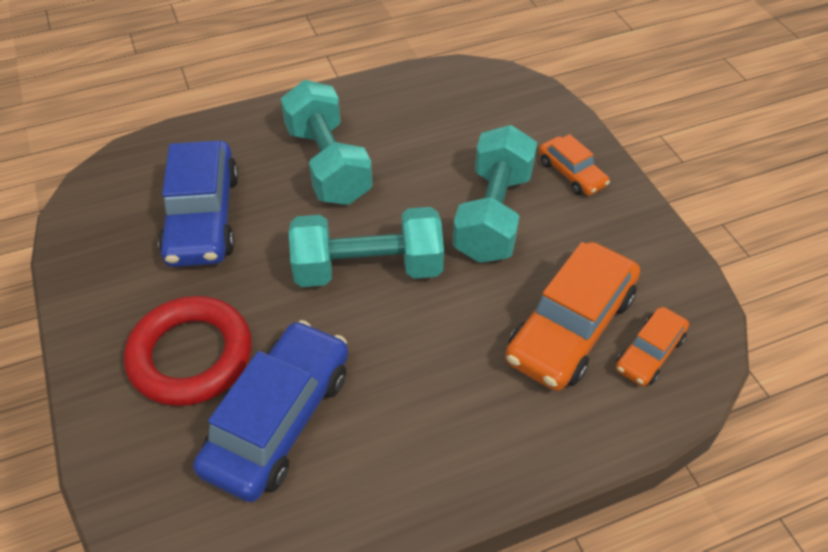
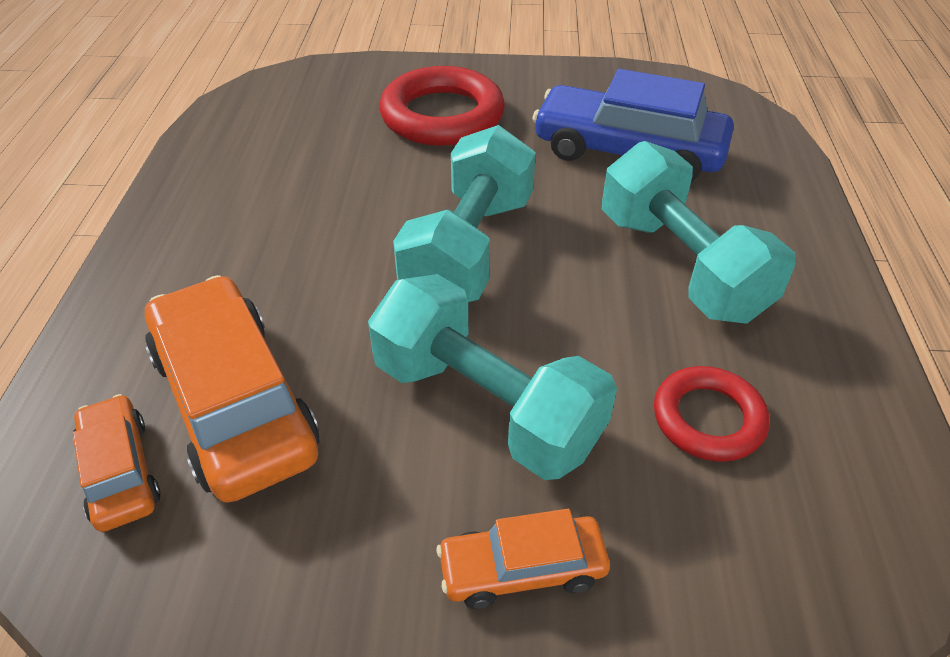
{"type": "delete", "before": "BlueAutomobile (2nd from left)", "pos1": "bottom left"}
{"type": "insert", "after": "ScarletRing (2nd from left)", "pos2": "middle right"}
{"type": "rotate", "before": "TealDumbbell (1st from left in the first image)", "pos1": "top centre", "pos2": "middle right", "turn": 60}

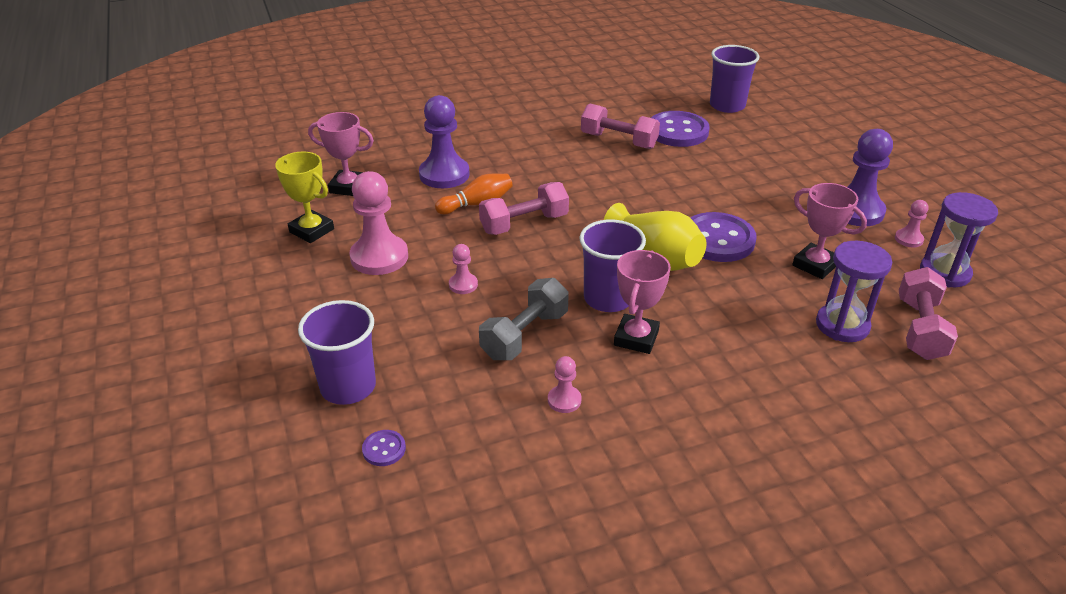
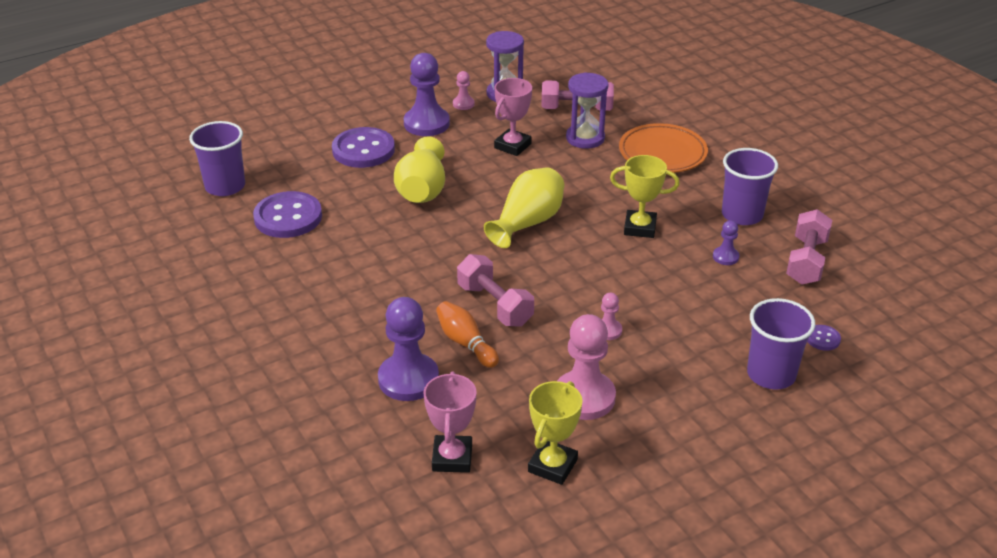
{"type": "delete", "before": "GrayDumbbell", "pos1": "centre"}
{"type": "insert", "after": "BrightYellowFlowerVase (1st from left)", "pos2": "top centre"}
{"type": "insert", "after": "BrightOrangePlate", "pos2": "top centre"}
{"type": "move", "before": "VioletBeaker (2nd from left)", "pos1": "centre", "pos2": "middle right"}
{"type": "move", "before": "RosyDumbbell (2nd from left in the first image)", "after": "RosyDumbbell (3rd from left)", "pos1": "top centre", "pos2": "middle right"}
{"type": "move", "before": "VioletSewingButton (3rd from left in the first image)", "after": "VioletSewingButton (2nd from left)", "pos1": "middle right", "pos2": "top centre"}
{"type": "recolor", "before": "RosyPawn (3rd from left)", "after": "VioletPawn (3rd from left)", "pos1": "centre", "pos2": "middle right"}
{"type": "recolor", "before": "RosyPrizeCup (2nd from left)", "after": "BrightYellowPrizeCup (2nd from left)", "pos1": "centre", "pos2": "centre"}

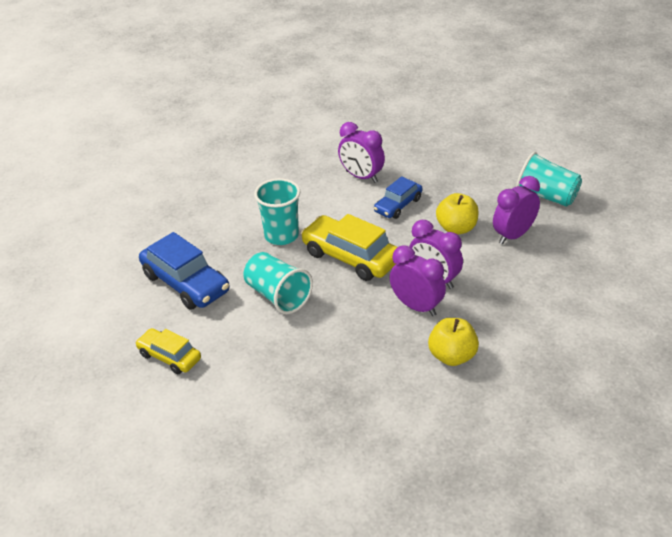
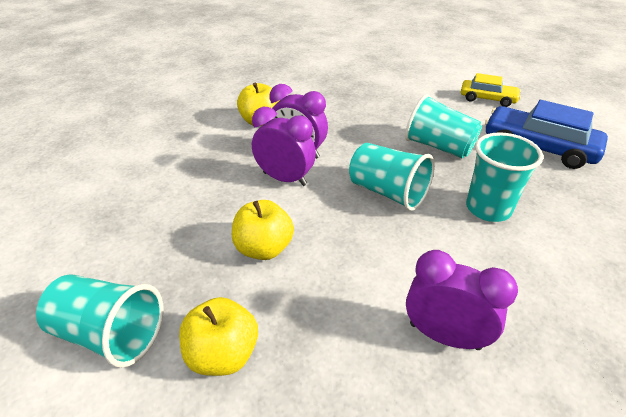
{"type": "delete", "before": "BlueAutomobile (2nd from left)", "pos1": "centre"}
{"type": "delete", "before": "VioletAlarmClock (4th from left)", "pos1": "middle right"}
{"type": "insert", "after": "BrightYellowToyApple (1st from left)", "pos2": "bottom centre"}
{"type": "replace", "before": "BrightYellowAutomobile (2nd from left)", "after": "TealBeaker (2nd from left)", "pos1": "centre", "pos2": "centre"}

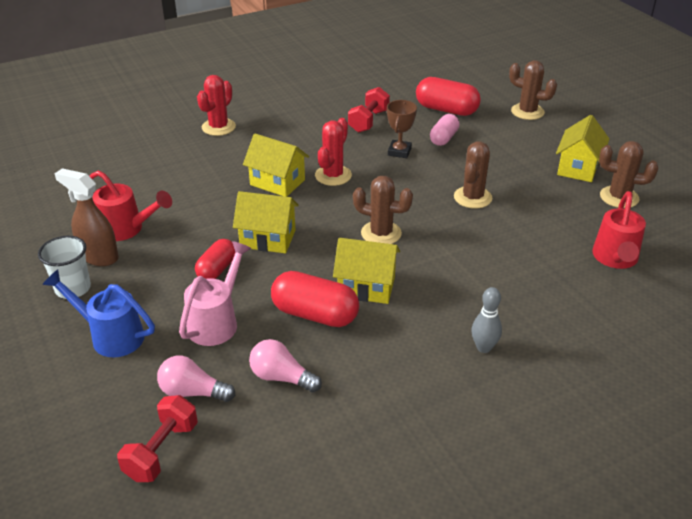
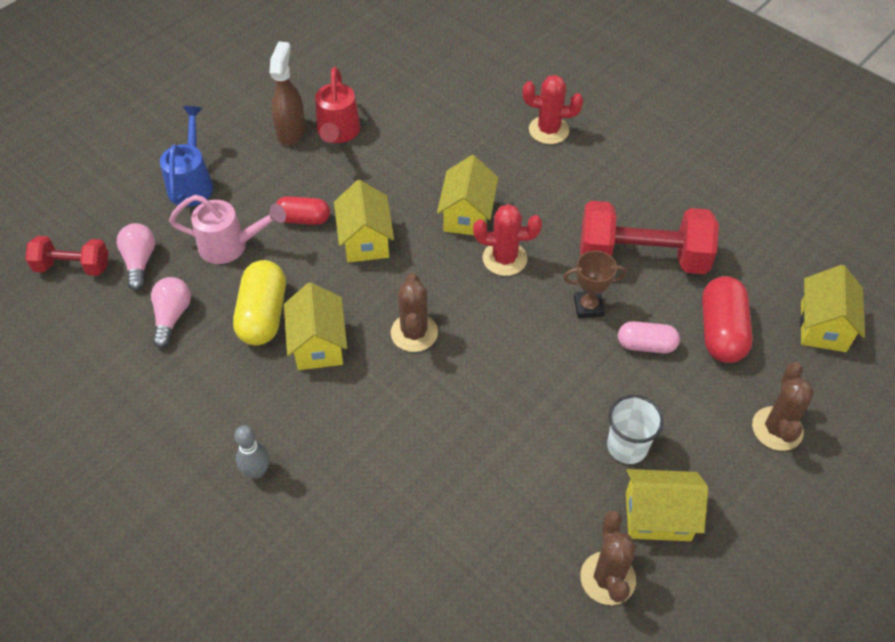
{"type": "delete", "before": "BrownSaguaroCactus (2nd from left)", "pos1": "middle right"}
{"type": "delete", "before": "ScarletWateringPot (2nd from left)", "pos1": "middle right"}
{"type": "insert", "after": "BrightYellowHouse (5th from left)", "pos2": "middle right"}
{"type": "move", "before": "WhiteBeaker", "pos1": "middle left", "pos2": "bottom right"}
{"type": "recolor", "before": "ScarletCapsule (2nd from left)", "after": "BrightYellowCapsule", "pos1": "centre", "pos2": "middle left"}
{"type": "resize", "before": "ScarletDumbbell (2nd from left)", "pos1": "top centre", "pos2": "middle right", "scale": 1.78}

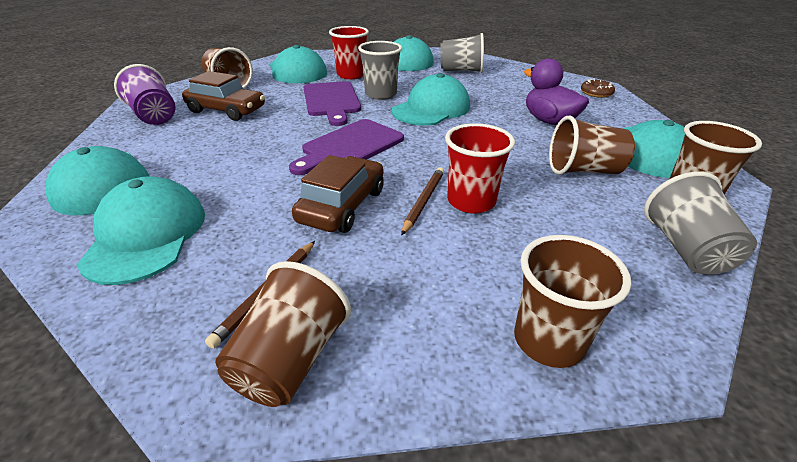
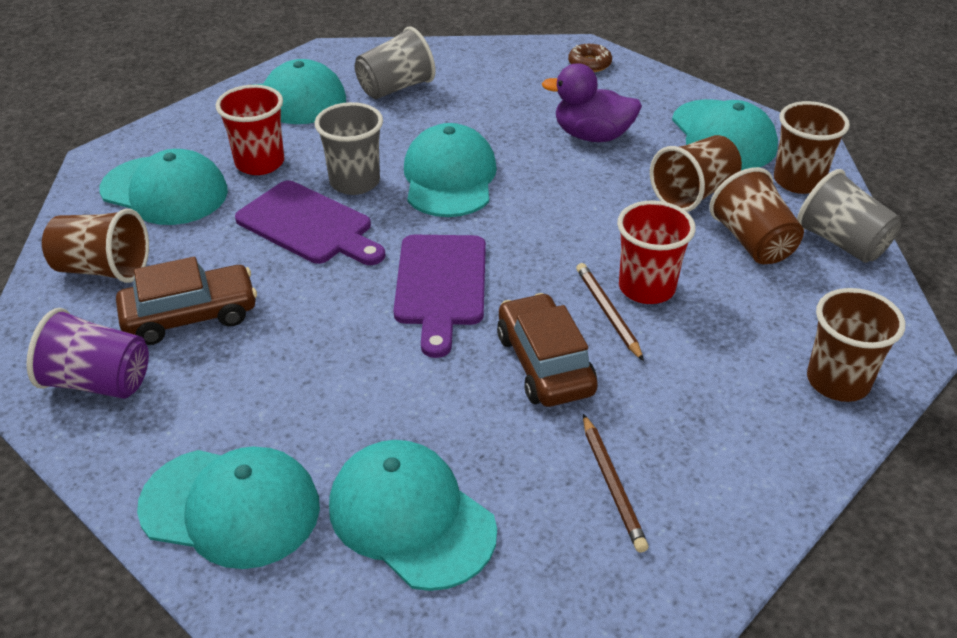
{"type": "move", "before": "BrownBeaker (2nd from left in the first image)", "after": "BrownBeaker (3rd from left)", "pos1": "bottom centre", "pos2": "middle right"}

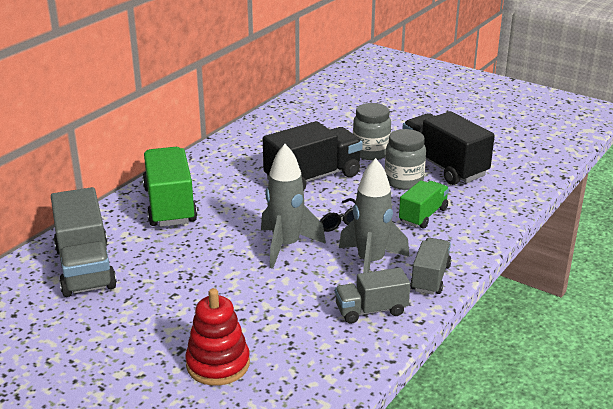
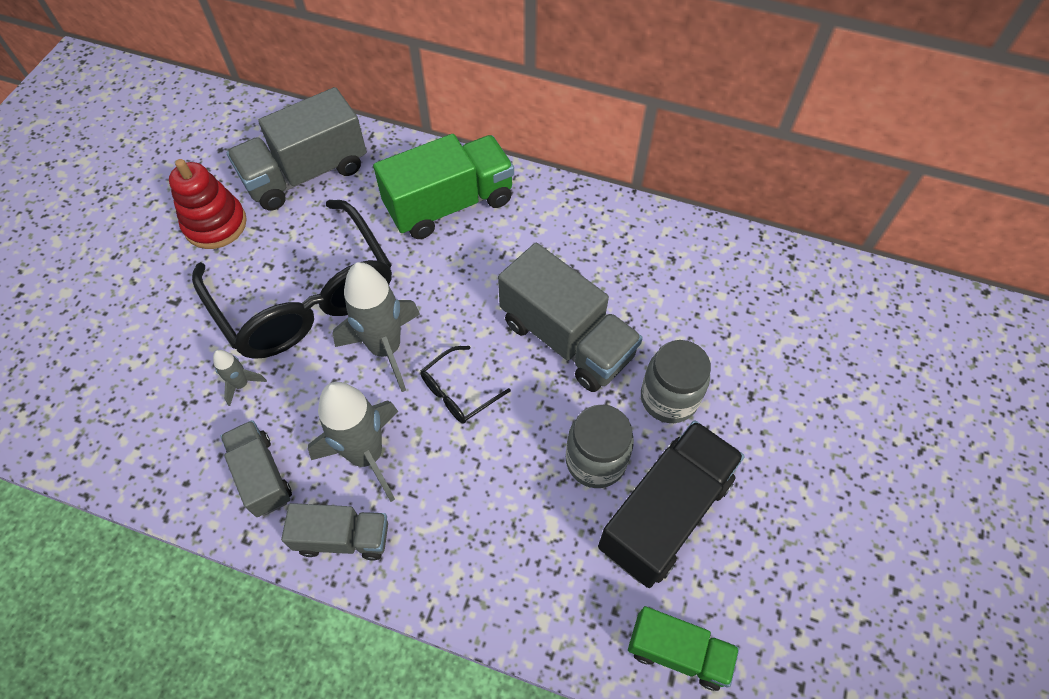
{"type": "insert", "after": "EbonyEyeglasses (1st from left)", "pos2": "middle left"}
{"type": "insert", "after": "GraySpaceship (1st from left)", "pos2": "middle left"}
{"type": "move", "before": "ScarletStackingToy", "pos1": "bottom centre", "pos2": "top left"}
{"type": "move", "before": "LeafGreenToyTruck (2nd from left)", "pos1": "middle right", "pos2": "bottom centre"}
{"type": "recolor", "before": "EbonyToyTruck (1st from left)", "after": "GrayToyTruck (4th from left)", "pos1": "centre", "pos2": "centre"}

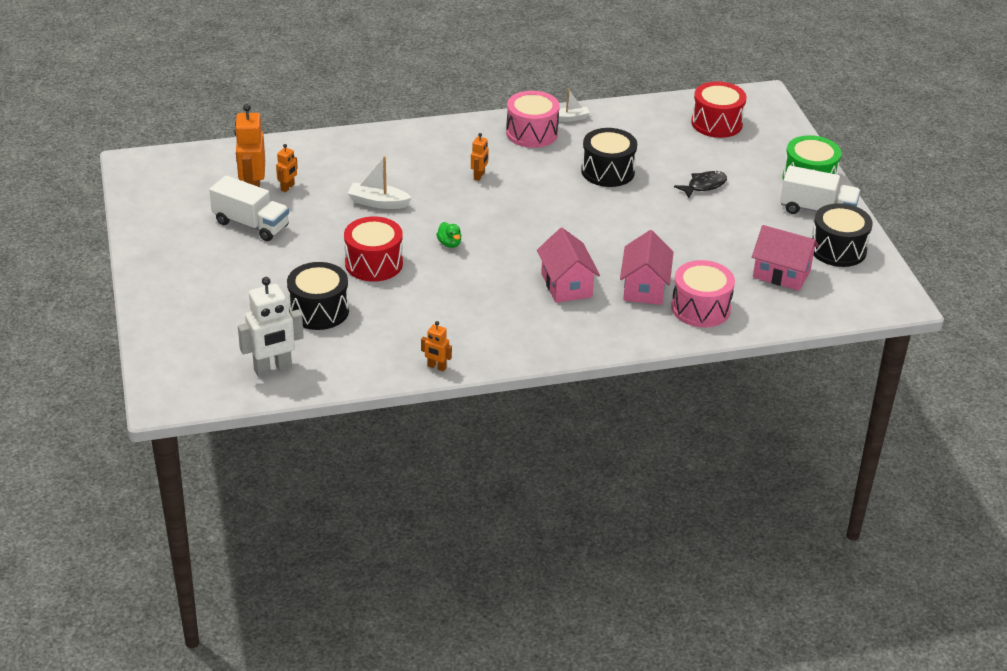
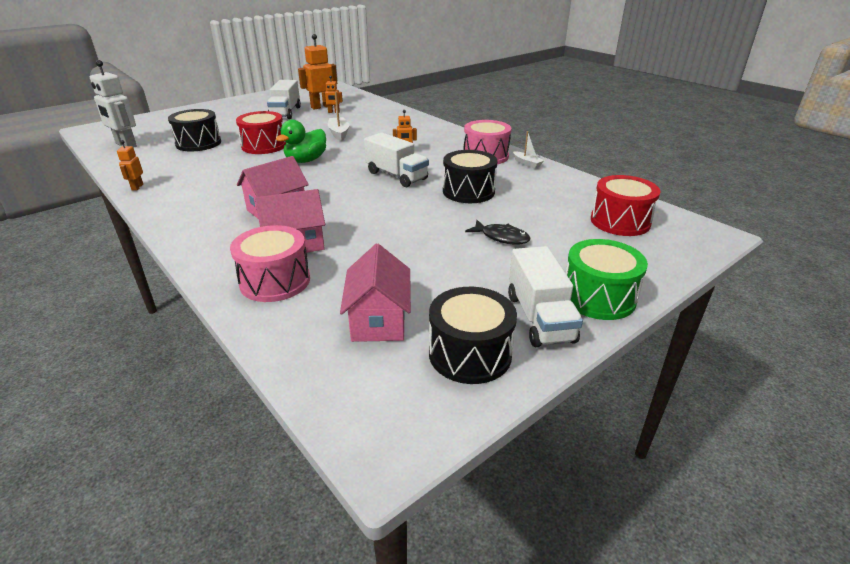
{"type": "insert", "after": "WhiteToyTruck (2nd from left)", "pos2": "top centre"}
{"type": "resize", "before": "LeafGreenRubberDuck", "pos1": "centre", "pos2": "top centre", "scale": 1.9}

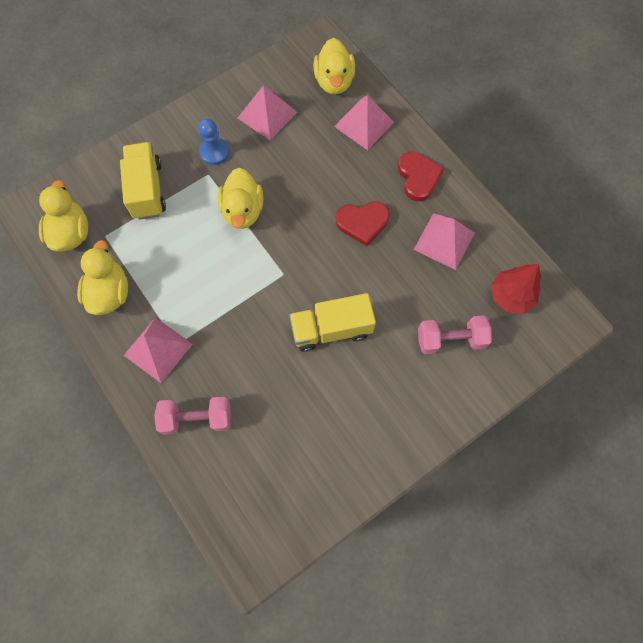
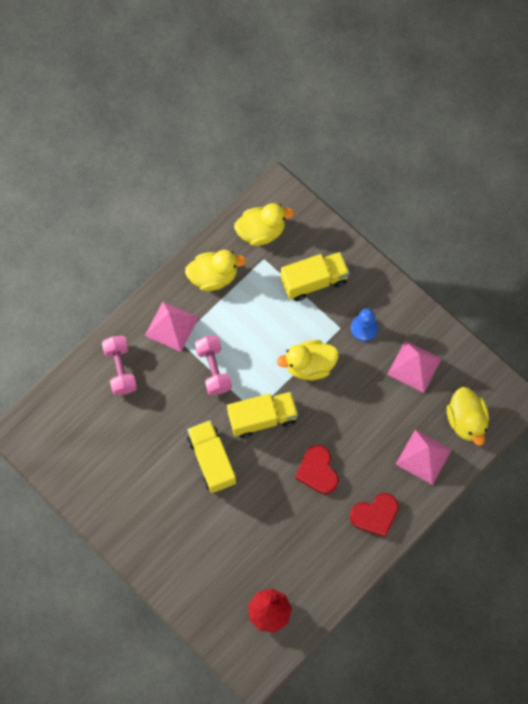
{"type": "delete", "before": "RosyPyramid (4th from left)", "pos1": "middle right"}
{"type": "insert", "after": "BrightYellowToyTruck (2nd from left)", "pos2": "centre"}
{"type": "move", "before": "RosyDumbbell (2nd from left)", "pos1": "middle right", "pos2": "centre"}
{"type": "rotate", "before": "BrightYellowRubberDuck (4th from left)", "pos1": "top centre", "pos2": "middle right", "turn": -90}

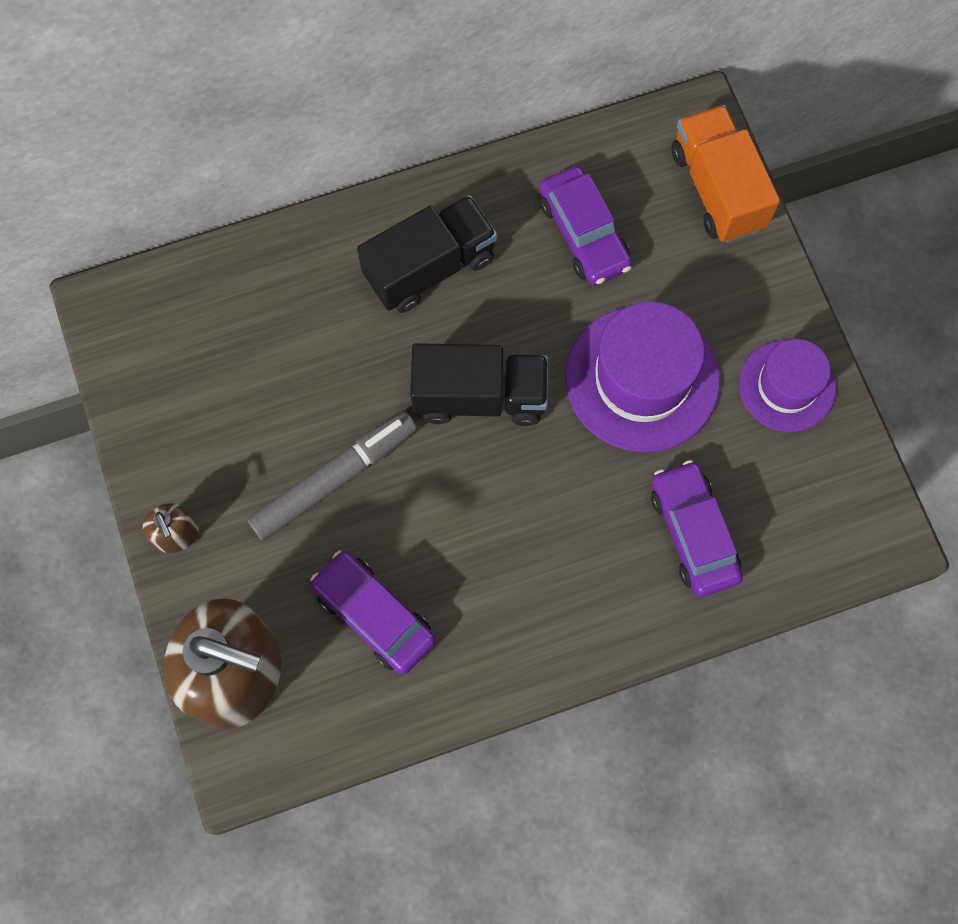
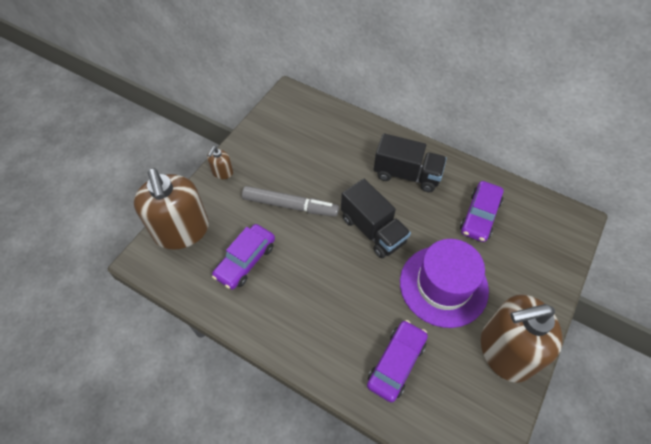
{"type": "delete", "before": "BrightOrangeToyTruck", "pos1": "top right"}
{"type": "replace", "before": "VioletTopHat (2nd from left)", "after": "BrownPumpBottle (3rd from left)", "pos1": "middle right", "pos2": "bottom right"}
{"type": "rotate", "before": "VioletAutomobile (1st from left)", "pos1": "centre", "pos2": "centre", "turn": -150}

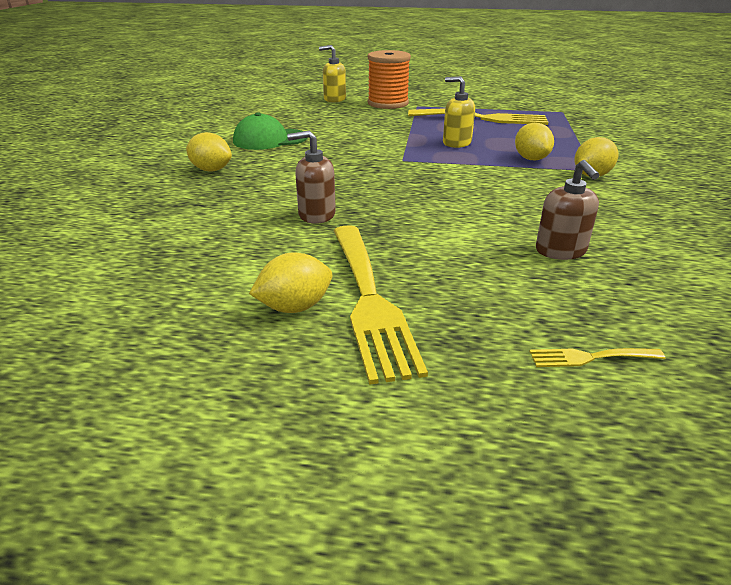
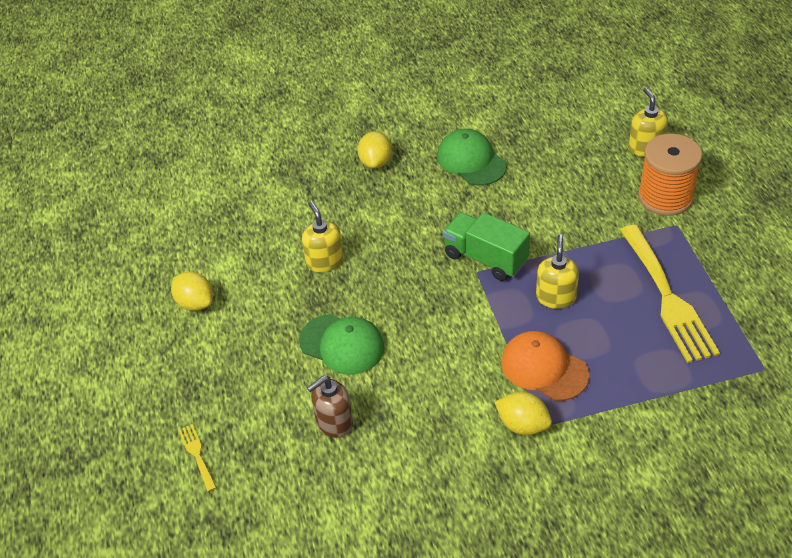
{"type": "delete", "before": "BrightYellowDinnerFork (1st from left)", "pos1": "centre"}
{"type": "insert", "after": "LeafGreenPeakedCap (1st from left)", "pos2": "centre"}
{"type": "insert", "after": "LeafGreenToyTruck", "pos2": "centre"}
{"type": "replace", "before": "BrightYellowToyLemon (3rd from left)", "after": "BrightOrangePeakedCap", "pos1": "top right", "pos2": "middle right"}
{"type": "recolor", "before": "BrownPumpBottle (1st from left)", "after": "BrightYellowPumpBottle (1st from left)", "pos1": "top centre", "pos2": "centre"}

